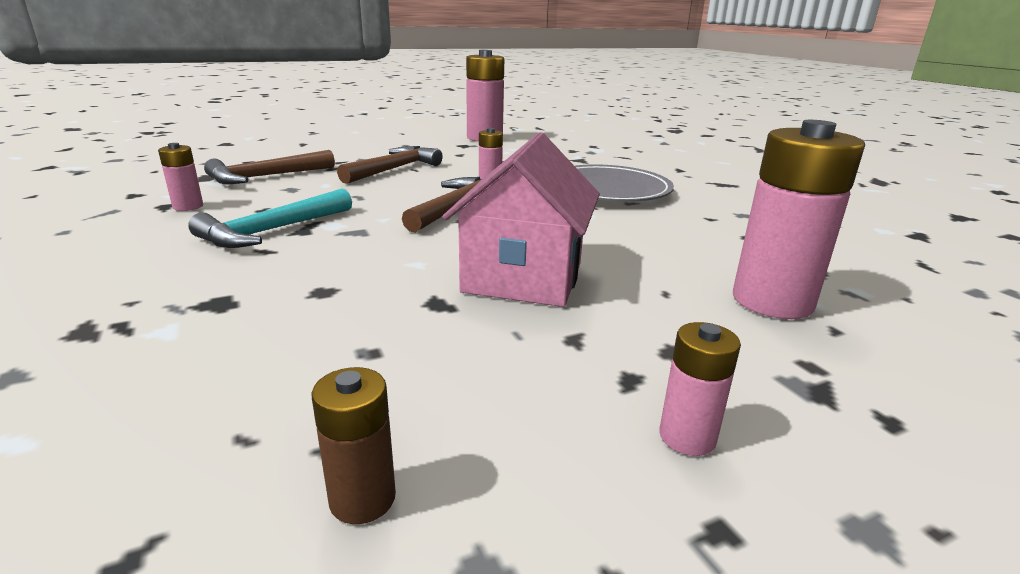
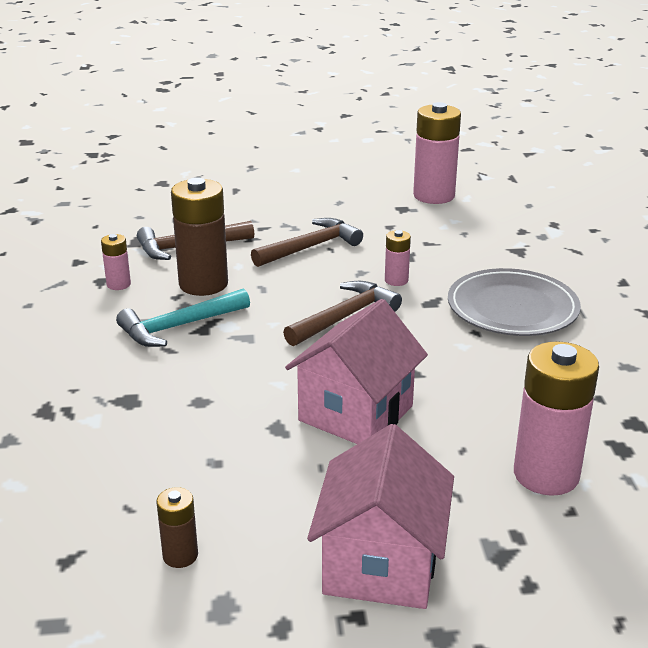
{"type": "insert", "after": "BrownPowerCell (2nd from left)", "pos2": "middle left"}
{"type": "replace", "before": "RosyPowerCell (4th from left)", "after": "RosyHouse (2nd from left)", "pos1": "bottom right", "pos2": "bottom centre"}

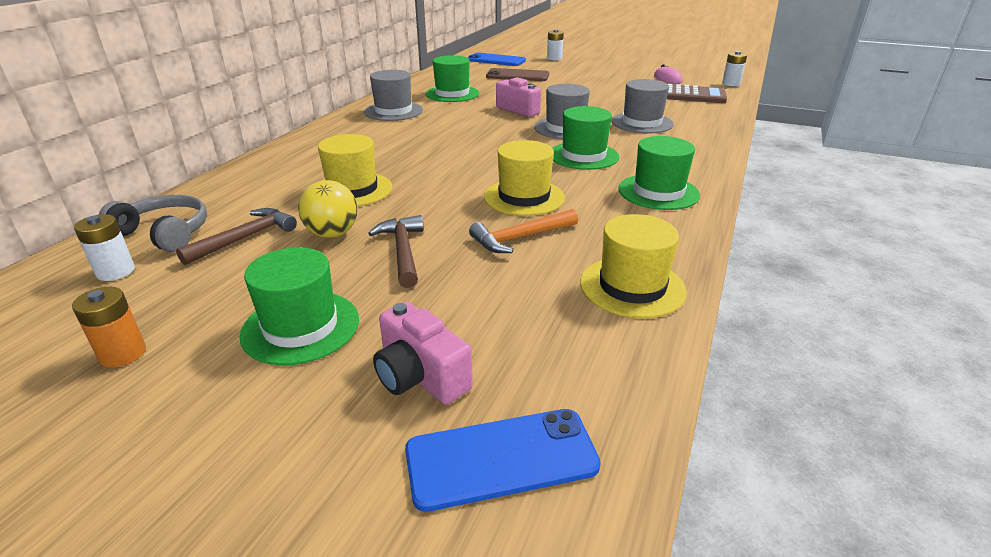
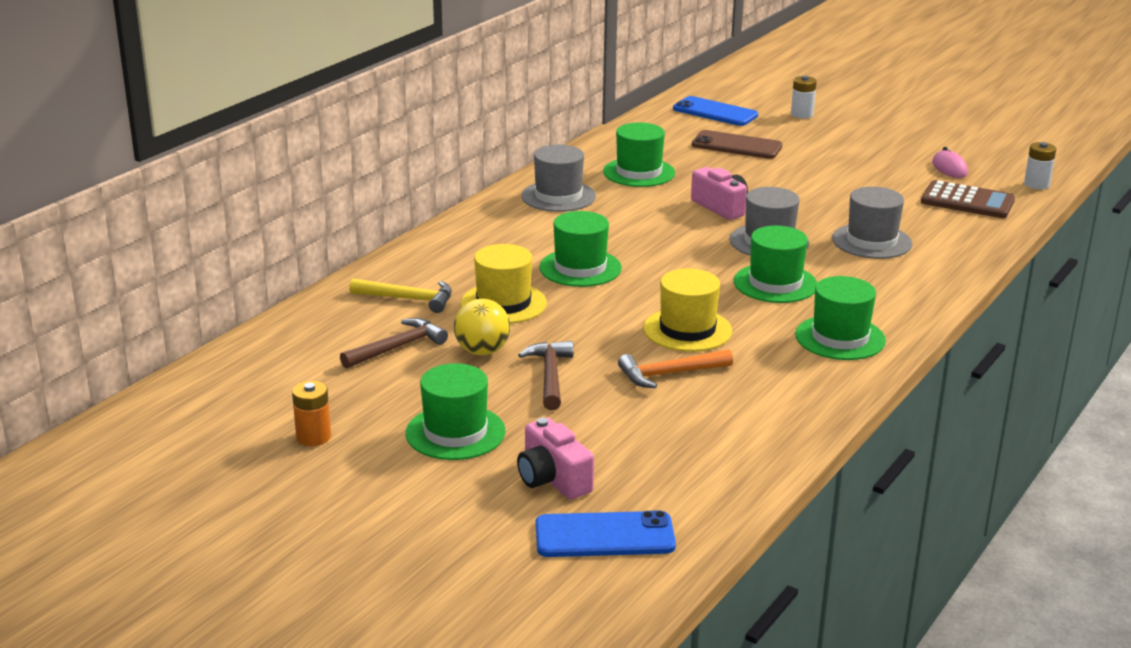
{"type": "delete", "before": "WhitePowerCell (1st from left)", "pos1": "middle left"}
{"type": "delete", "before": "GrayHeadset", "pos1": "middle left"}
{"type": "delete", "before": "BrightYellowTopHat (3rd from left)", "pos1": "centre"}
{"type": "insert", "after": "BrightYellowCarpenter'sHammer", "pos2": "centre"}
{"type": "insert", "after": "LeafGreenTopHat (2nd from left)", "pos2": "centre"}

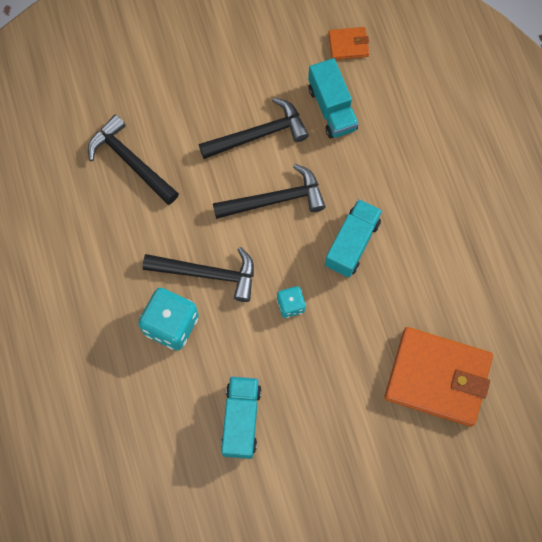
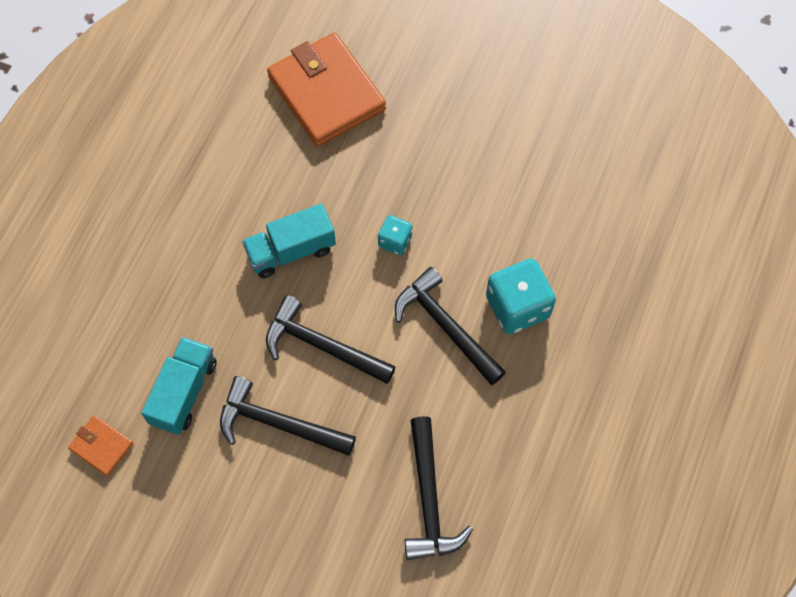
{"type": "delete", "before": "TealToyTruck (1st from left)", "pos1": "bottom centre"}

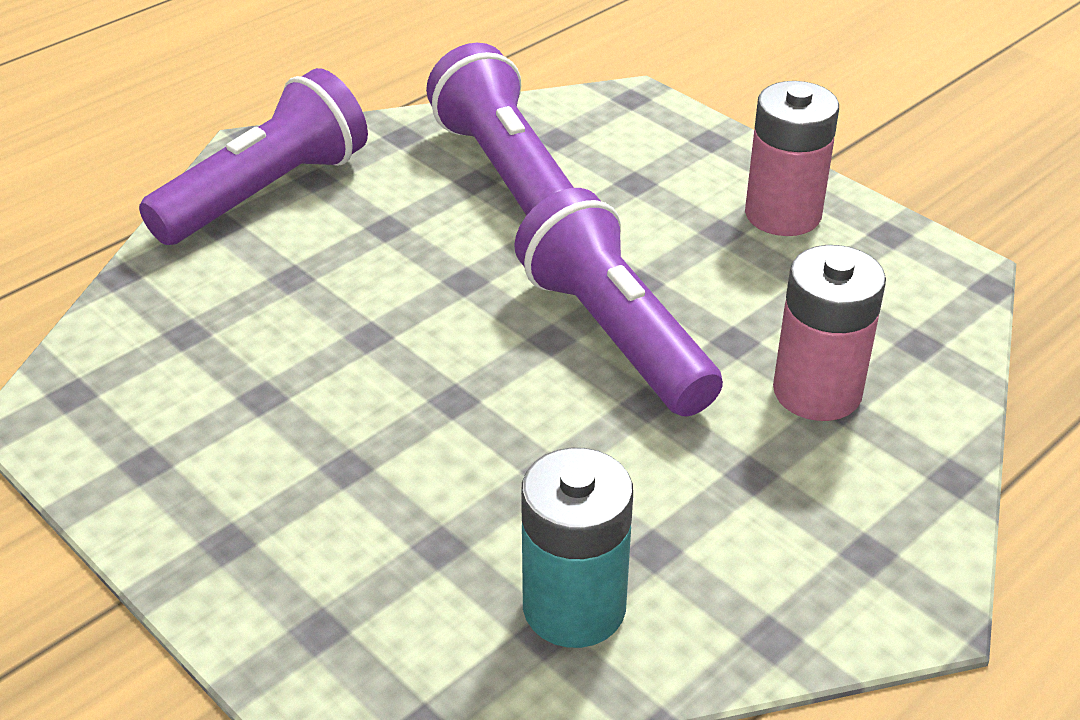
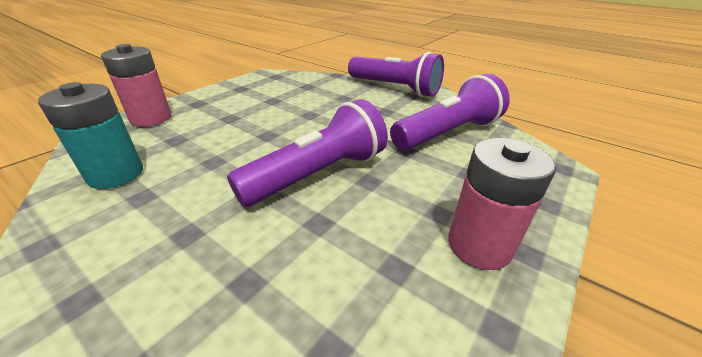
{"type": "move", "before": "RosyPowerCell (2nd from left in the first image)", "after": "RosyPowerCell (1st from left)", "pos1": "middle right", "pos2": "top left"}

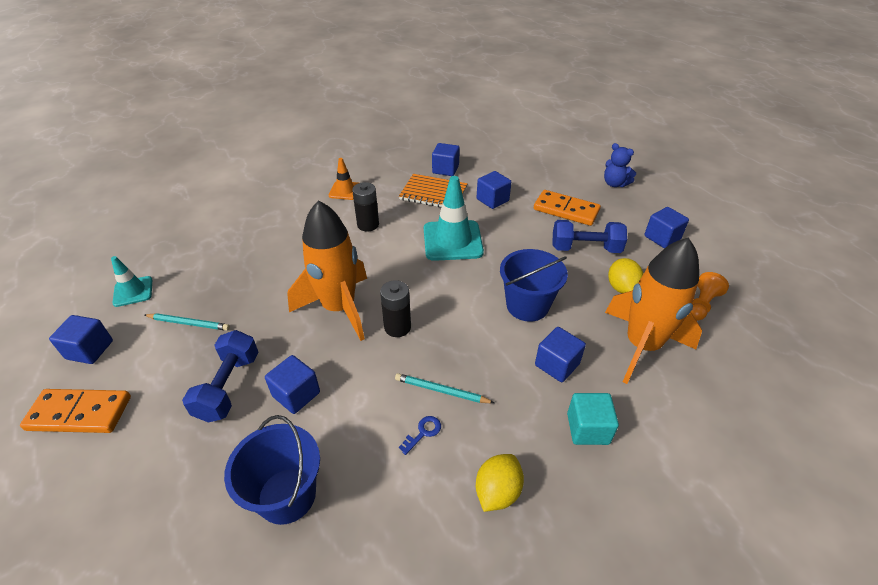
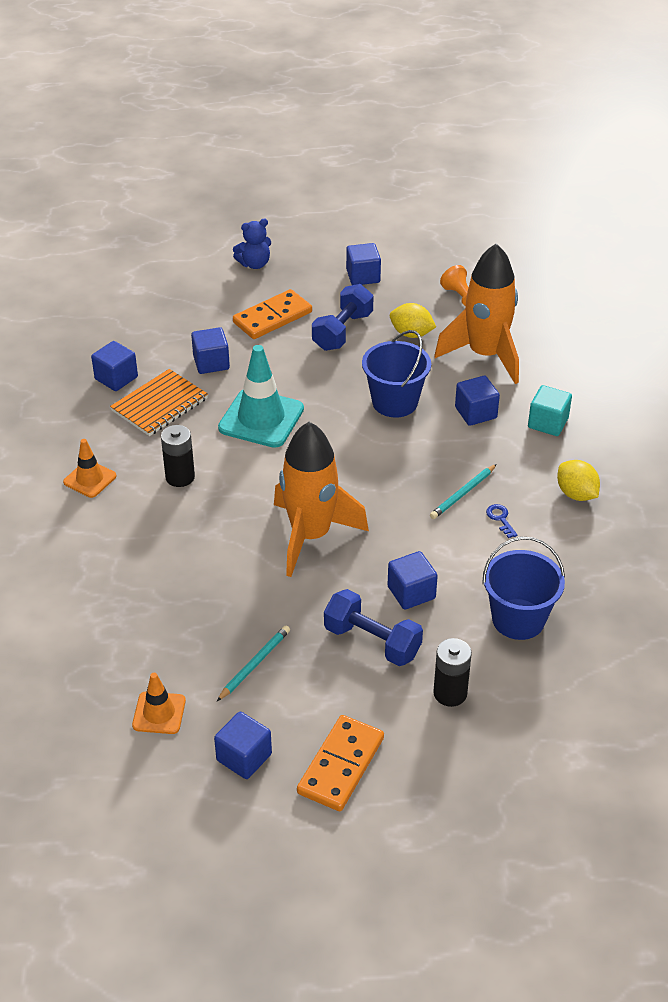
{"type": "move", "before": "EbonyPowerCell (2nd from left)", "pos1": "centre", "pos2": "bottom right"}
{"type": "recolor", "before": "TealRoadCone (1st from left)", "after": "BrightOrangeRoadCone (2nd from left)", "pos1": "middle left", "pos2": "bottom left"}

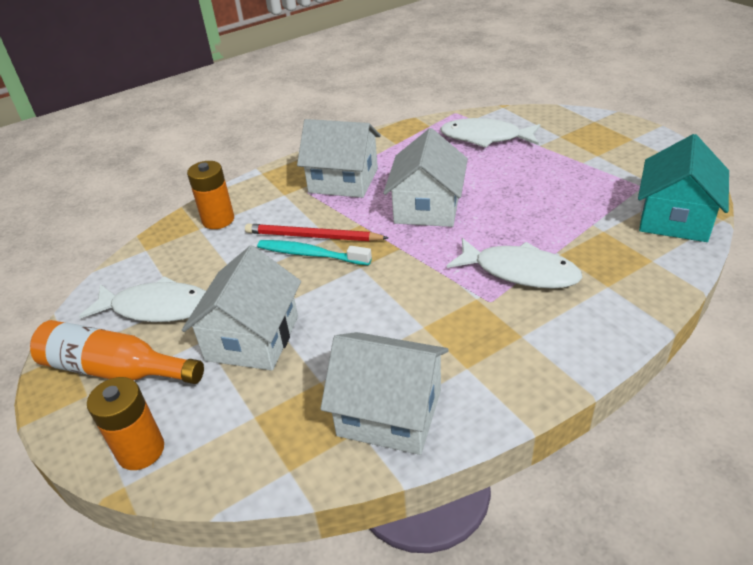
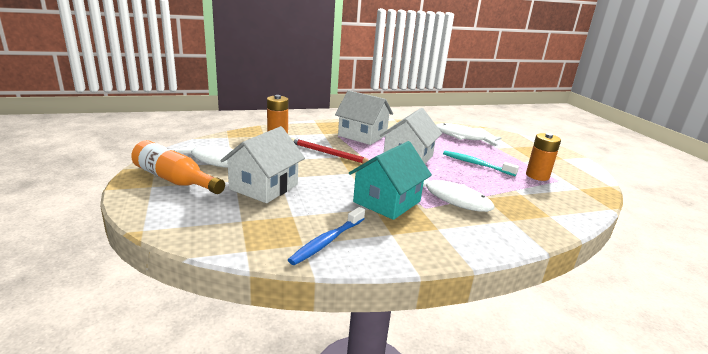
{"type": "move", "before": "BrightOrangePowerCell (1st from left in the first image)", "after": "BrightOrangePowerCell (2nd from left)", "pos1": "bottom left", "pos2": "middle right"}
{"type": "move", "before": "TealToothBrush", "pos1": "centre", "pos2": "middle right"}
{"type": "move", "before": "TealHouse", "pos1": "top right", "pos2": "centre"}
{"type": "replace", "before": "WhiteHouse (3rd from left)", "after": "BlueToothBrush", "pos1": "bottom centre", "pos2": "bottom centre"}

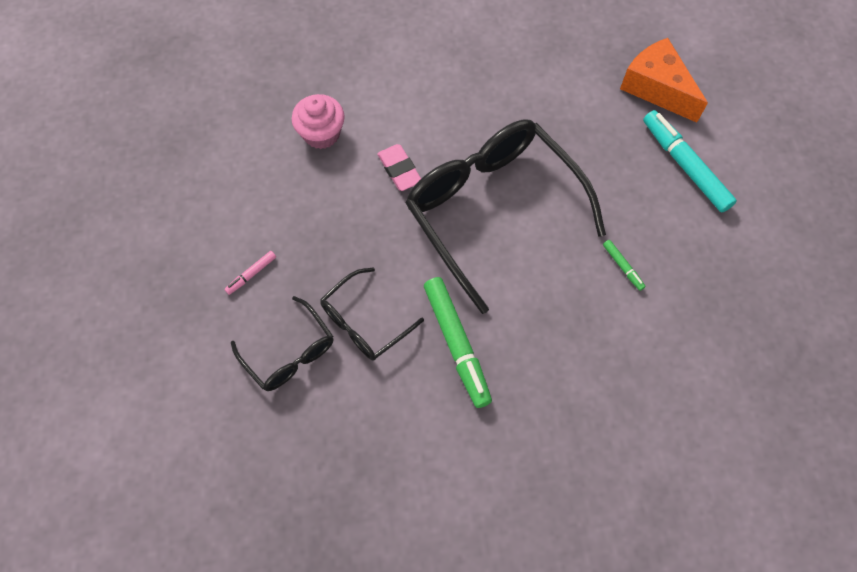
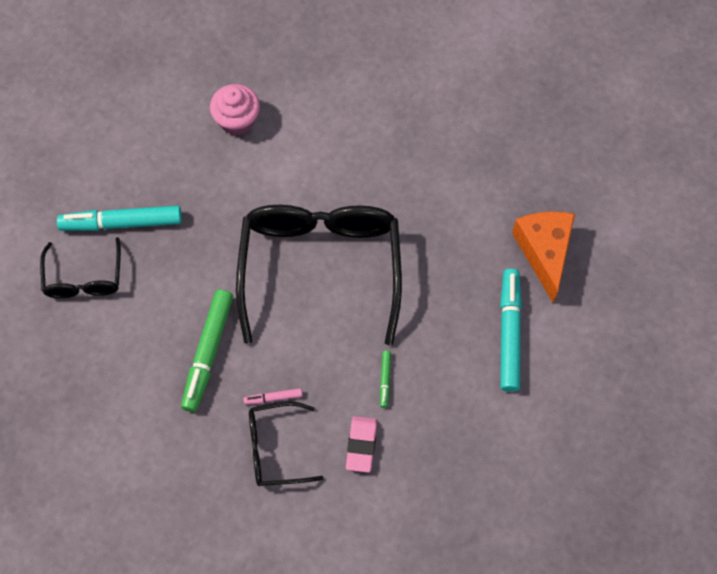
{"type": "insert", "after": "TealMarkerPen (1st from left)", "pos2": "middle left"}
{"type": "move", "before": "RosyMarkerPen", "pos1": "middle left", "pos2": "bottom centre"}
{"type": "move", "before": "EbonyEyeglasses (2nd from left)", "pos1": "centre", "pos2": "bottom centre"}
{"type": "move", "before": "RosyGumEraser", "pos1": "top centre", "pos2": "bottom centre"}

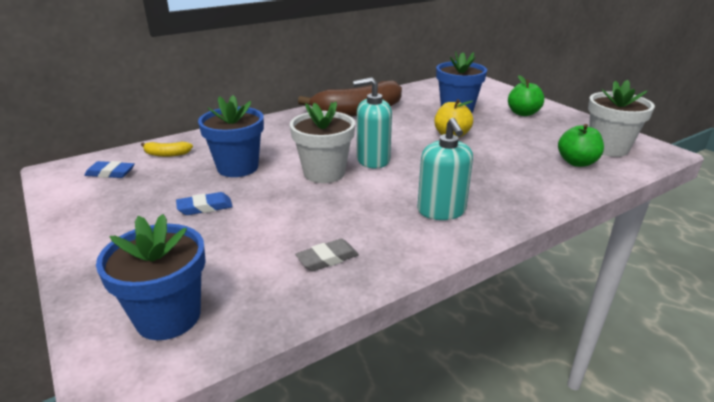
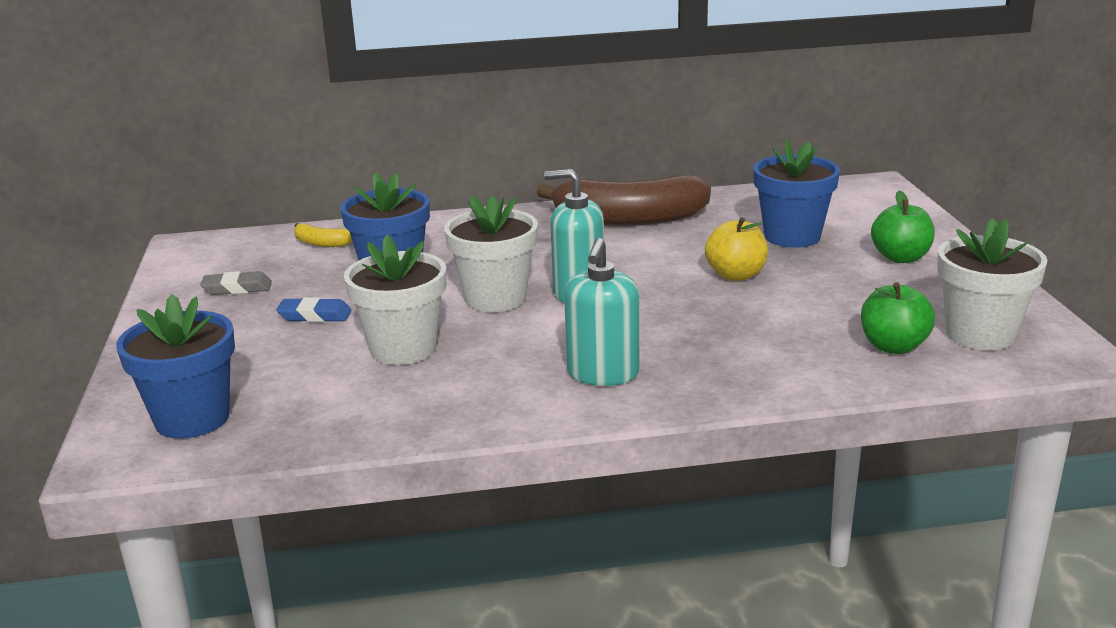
{"type": "delete", "before": "BlueGumEraser (1st from left)", "pos1": "middle left"}
{"type": "insert", "after": "WhitePottedPlant (1st from left)", "pos2": "centre"}
{"type": "move", "before": "GrayGumEraser", "pos1": "centre", "pos2": "middle left"}

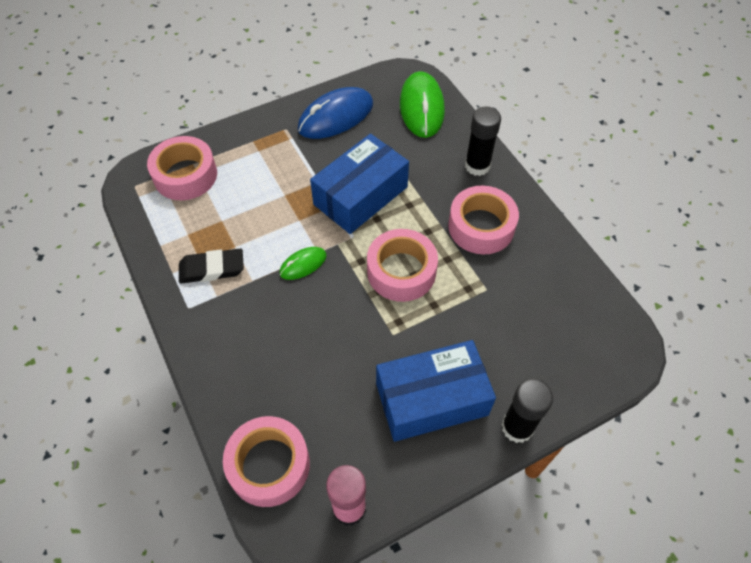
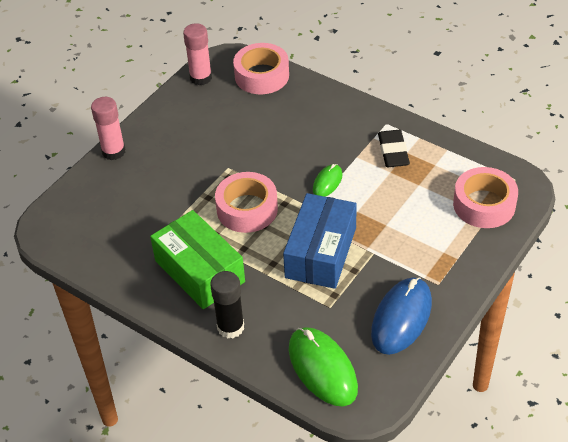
{"type": "delete", "before": "BluePackage (2nd from left)", "pos1": "bottom centre"}
{"type": "replace", "before": "RosyRollOfTape (4th from left)", "after": "LeafGreenPackage", "pos1": "centre", "pos2": "centre"}
{"type": "recolor", "before": "EbonyGlue (2nd from left)", "after": "RosyGlue (1st from left)", "pos1": "bottom right", "pos2": "top left"}
{"type": "rotate", "before": "EbonyGumEraser", "pos1": "middle left", "pos2": "middle right", "turn": -60}

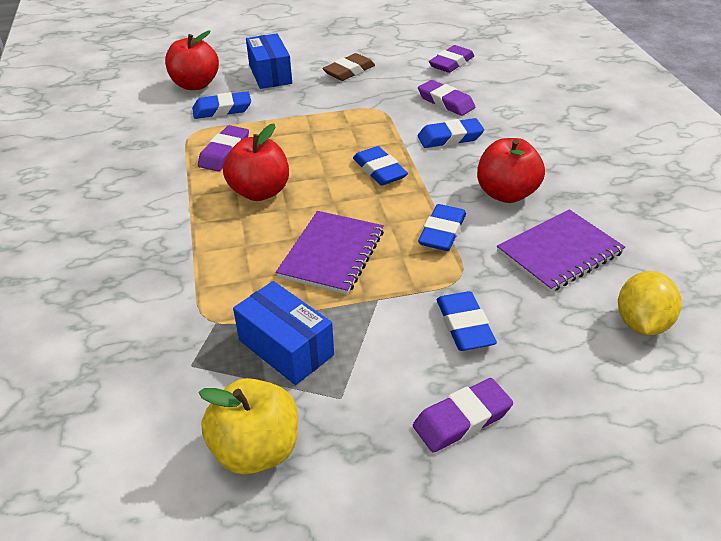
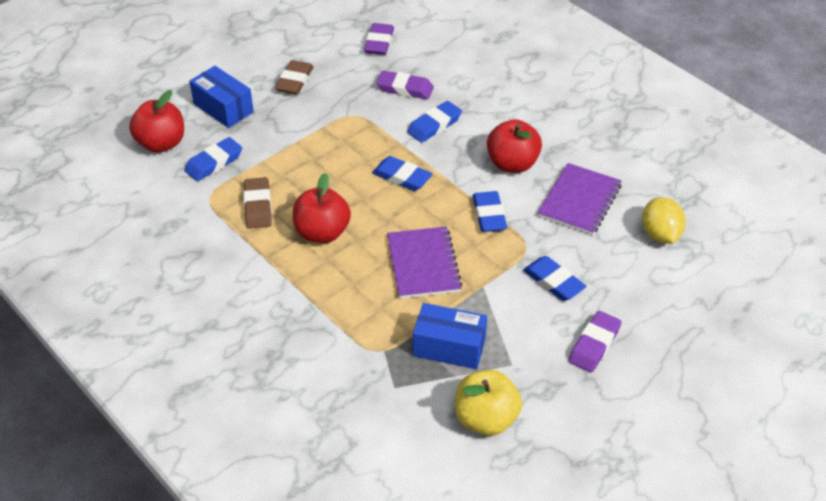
{"type": "recolor", "before": "VioletGumEraser (1st from left)", "after": "BrownGumEraser (1st from left)", "pos1": "top left", "pos2": "middle left"}

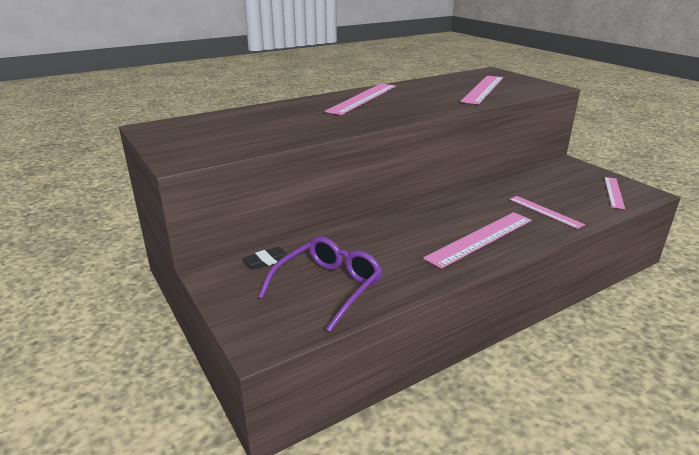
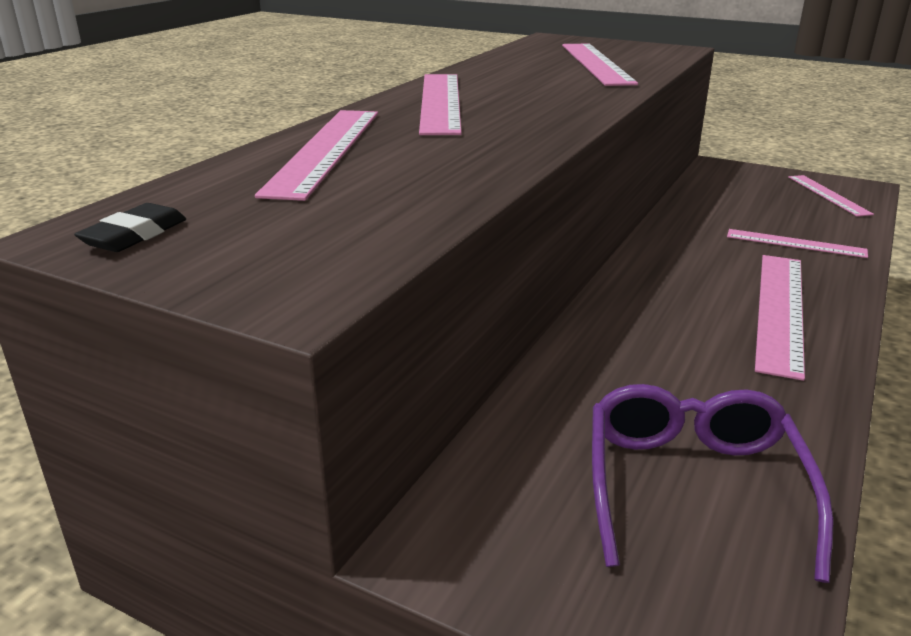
{"type": "insert", "after": "RosyMeasuringStick (1st from left)", "pos2": "top centre"}
{"type": "move", "before": "EbonyGumEraser", "pos1": "centre", "pos2": "middle left"}

